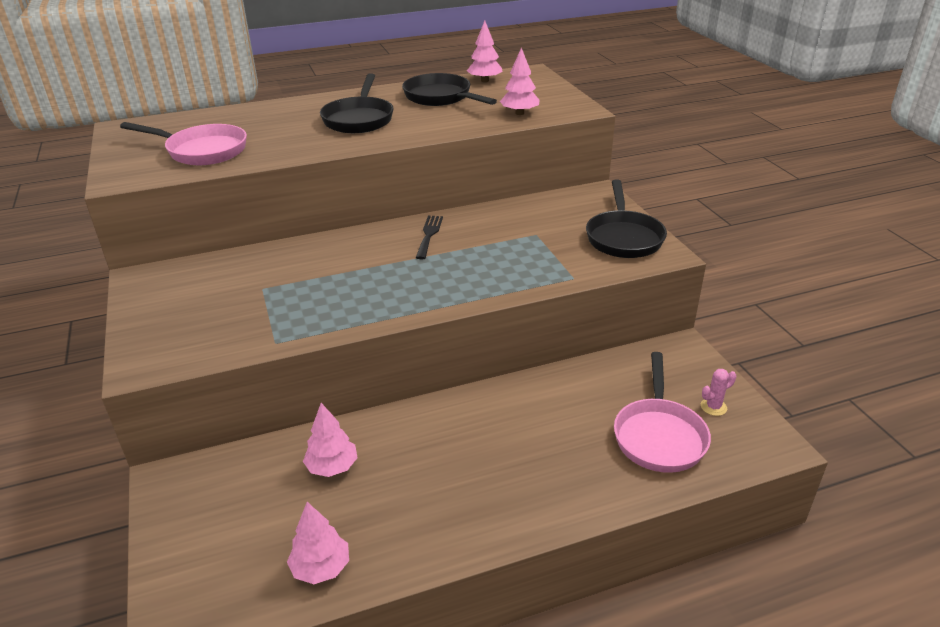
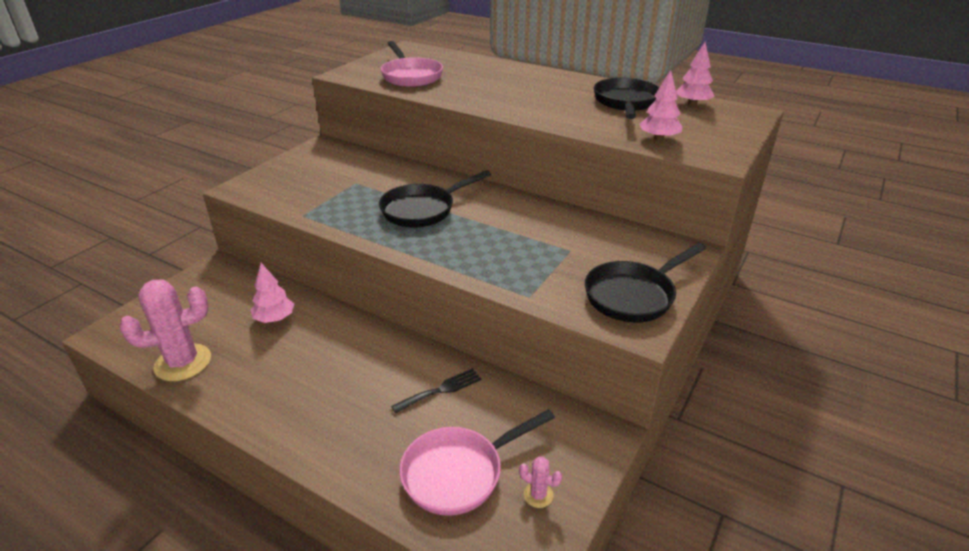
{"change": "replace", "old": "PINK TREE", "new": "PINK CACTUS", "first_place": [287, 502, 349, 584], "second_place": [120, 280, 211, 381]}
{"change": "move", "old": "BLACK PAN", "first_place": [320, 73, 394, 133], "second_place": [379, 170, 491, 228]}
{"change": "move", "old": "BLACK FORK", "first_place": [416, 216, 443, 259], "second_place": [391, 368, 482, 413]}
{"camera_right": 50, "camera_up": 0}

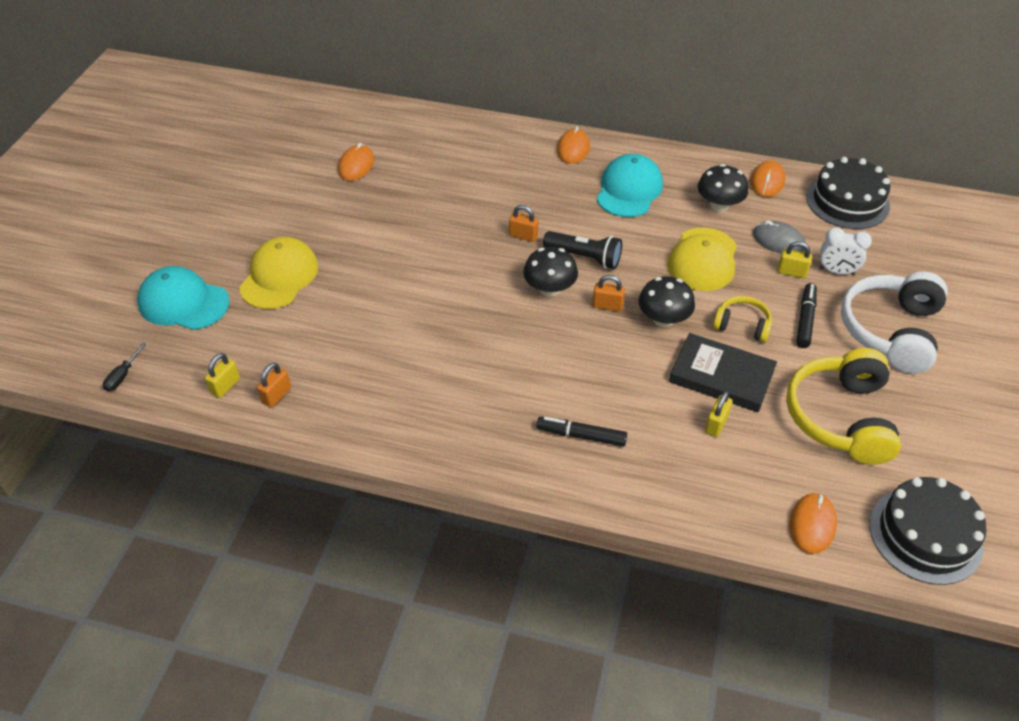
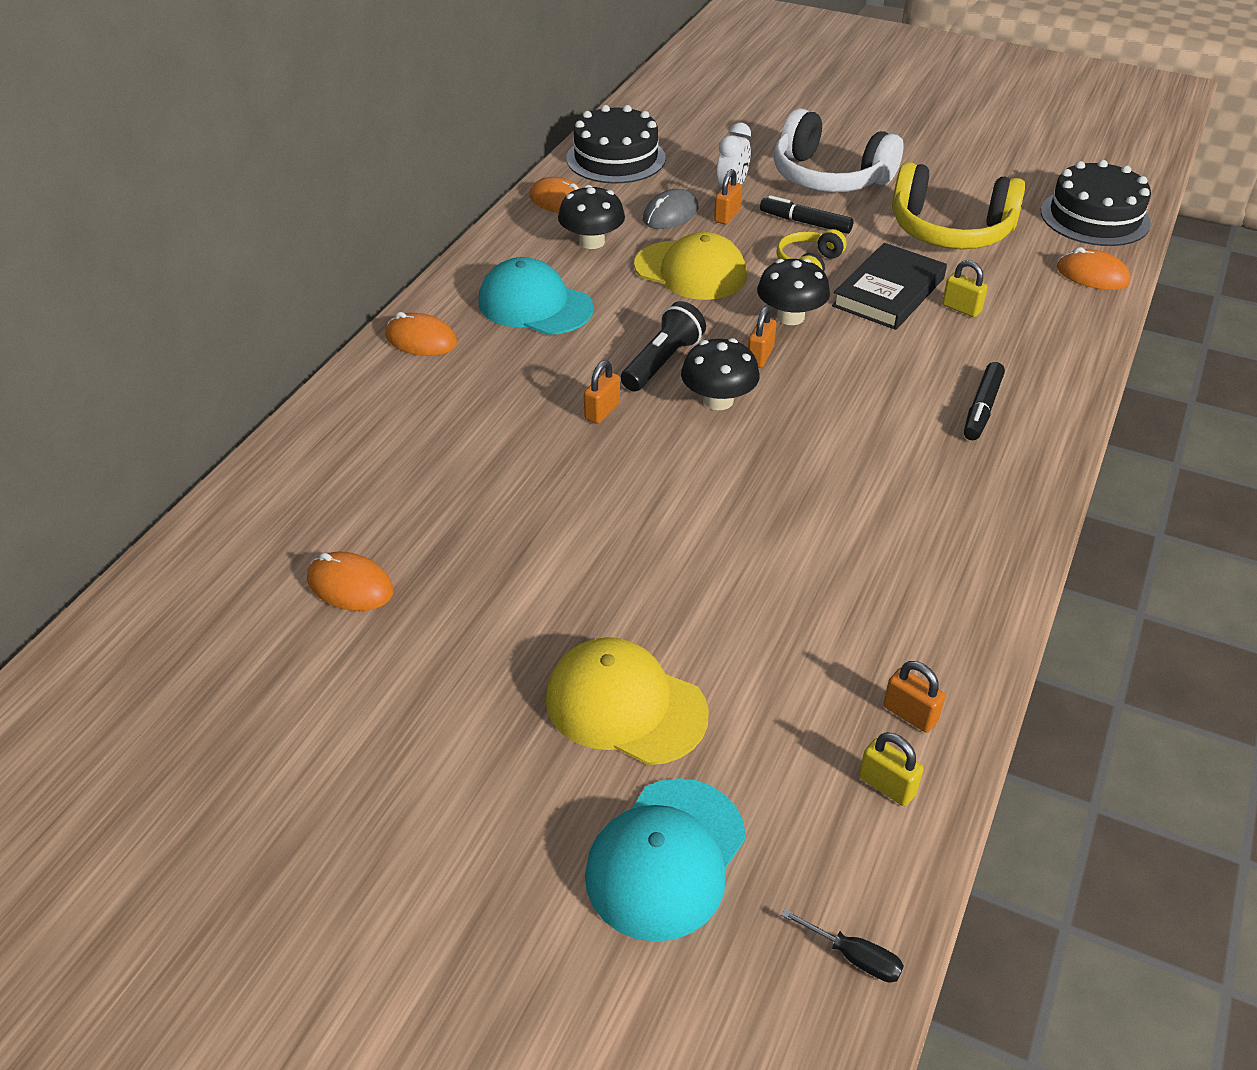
{"change": "recolor", "old": "YELLOW PADLOCK", "new": "ORANGE PADLOCK", "first_place": [777, 241, 812, 278], "second_place": [714, 169, 742, 224]}
{"camera_right": -80, "camera_up": -5}

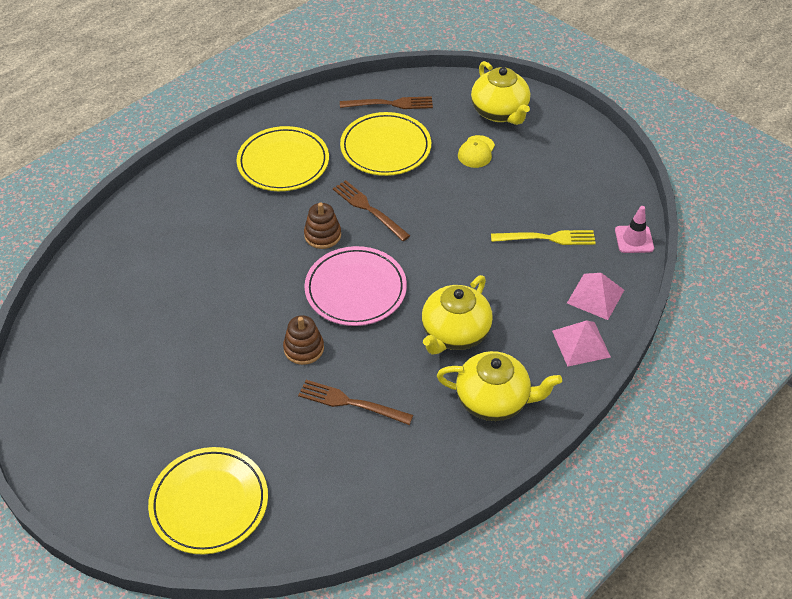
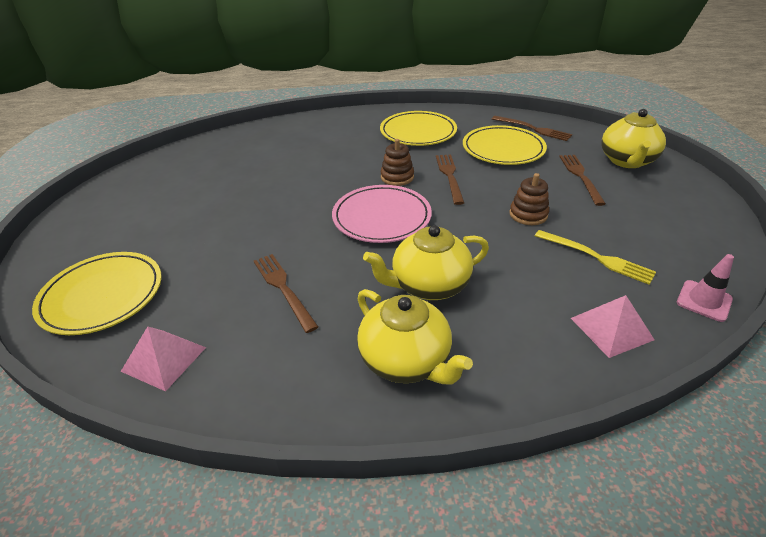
{"change": "move", "old": "PINK PYRAMID", "first_place": [552, 320, 611, 367], "second_place": [120, 327, 206, 392]}
{"change": "move", "old": "BROWN STACKING TOY", "first_place": [283, 315, 324, 365], "second_place": [509, 173, 549, 225]}
{"change": "replace", "old": "YELLOW CAP", "new": "BROWN FORK", "first_place": [458, 135, 495, 168], "second_place": [559, 155, 606, 206]}
{"camera_right": 40, "camera_up": -10}

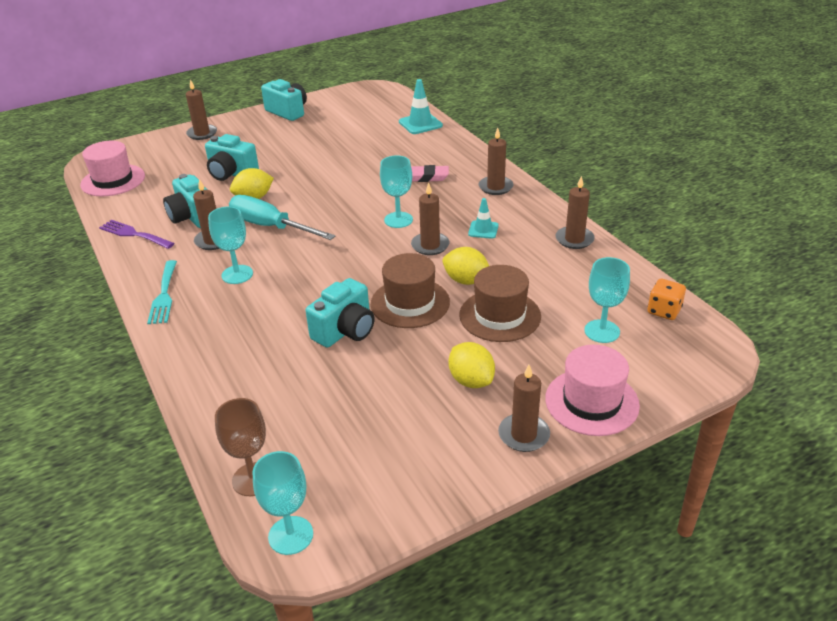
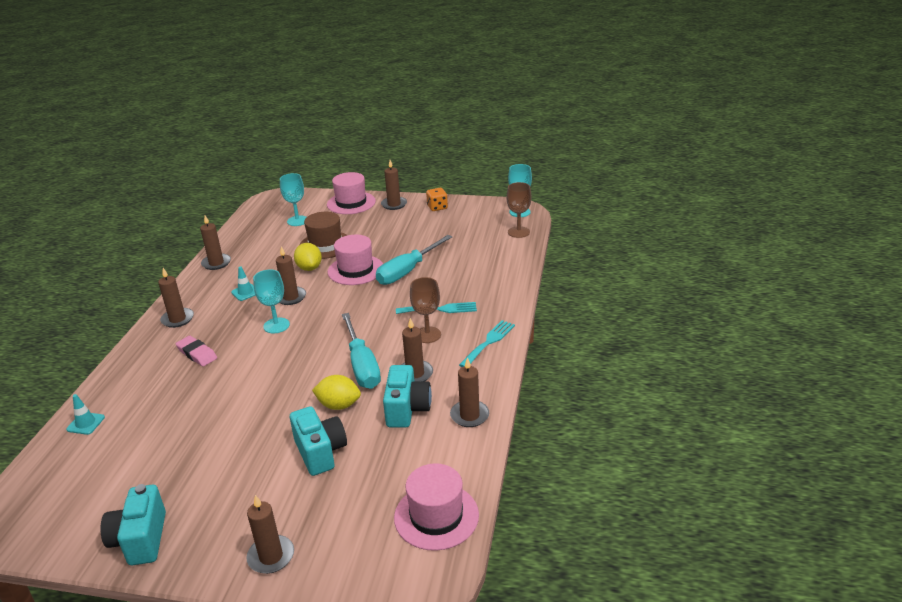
{"change": "resize", "old": "TURQUOISE TRAFFIC CONE", "first_place": [399, 79, 443, 134], "second_place": [66, 394, 105, 435], "factor": 0.63}
{"change": "recolor", "old": "BROWN HAT", "new": "PINK HAT", "first_place": [371, 253, 450, 328], "second_place": [328, 235, 383, 285]}
{"change": "replace", "old": "TURQUOISE CAMERA", "new": "TURQUOISE SCREWDRIVER", "first_place": [306, 278, 375, 348], "second_place": [376, 235, 452, 285]}
{"change": "insert", "new": "TURQUOISE FORK", "second_place": [396, 302, 477, 314]}
{"change": "recolor", "old": "TURQUOISE GOBLET", "new": "BROWN GOBLET", "first_place": [208, 207, 253, 284], "second_place": [410, 277, 441, 343]}
{"change": "move", "old": "ORANGE DICE", "first_place": [647, 279, 686, 320], "second_place": [426, 188, 448, 211]}
{"change": "replace", "old": "PURPLE FORK", "new": "BROWN CANDLE", "first_place": [99, 220, 175, 249], "second_place": [450, 357, 489, 427]}
{"change": "delete", "old": "YELLOW LEMON", "first_place": [449, 342, 495, 388]}
{"camera_right": -140, "camera_up": -5}

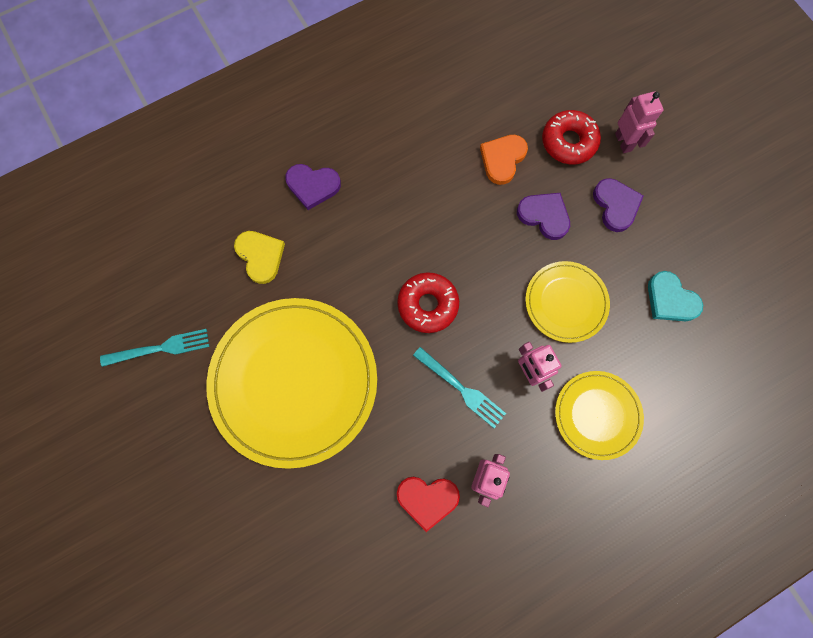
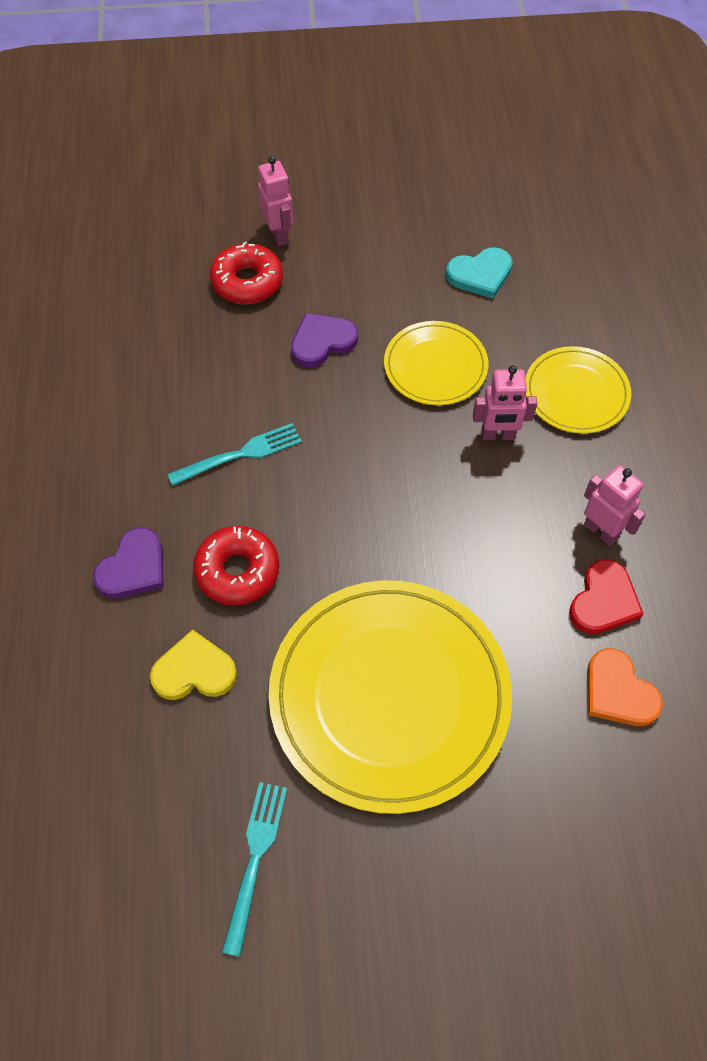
{"change": "move", "old": "TURQUOISE FORK", "first_place": [413, 347, 506, 428], "second_place": [167, 423, 302, 486]}
{"change": "move", "old": "RED DONUT", "first_place": [397, 272, 459, 333], "second_place": [193, 526, 279, 606]}
{"change": "rotate", "old": "PINK ROBOT", "first_place": [615, 92, 664, 153], "second_place": [258, 156, 294, 246], "degrees": 60}
{"change": "move", "old": "ORANGE HEART", "first_place": [480, 135, 528, 185], "second_place": [587, 648, 663, 726]}
{"change": "delete", "old": "PURPLE HEART", "first_place": [593, 178, 644, 232]}
{"camera_right": -65, "camera_up": -15}

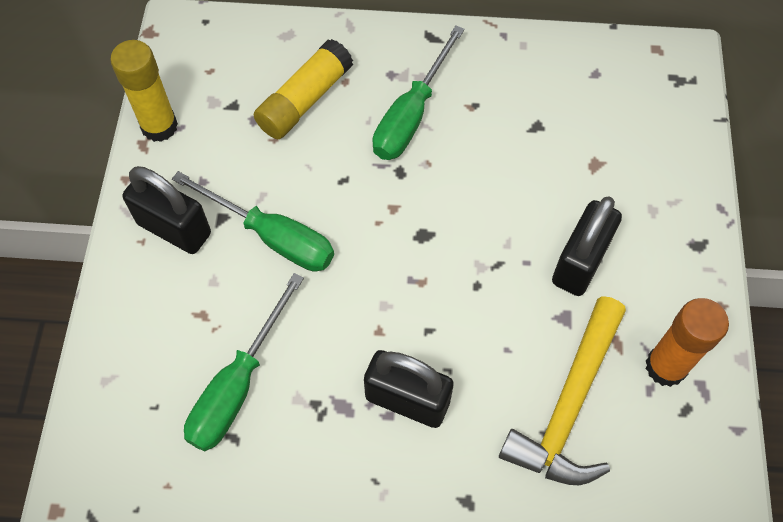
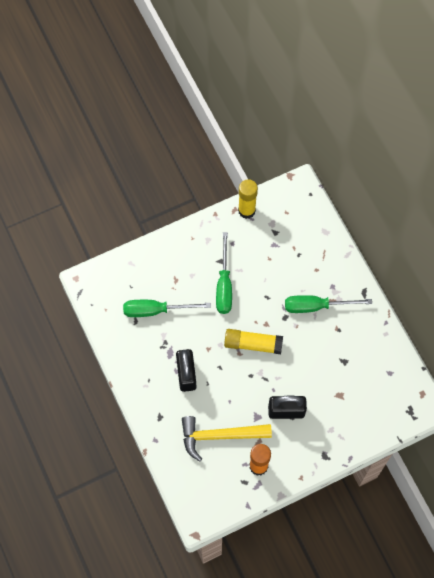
{"change": "move", "old": "YELLOW GLUE STICK", "first_place": [254, 39, 353, 139], "second_place": [224, 329, 283, 354]}
{"change": "delete", "old": "BLACK PADLOCK", "first_place": [123, 166, 211, 254]}
{"camera_right": 60, "camera_up": 5}

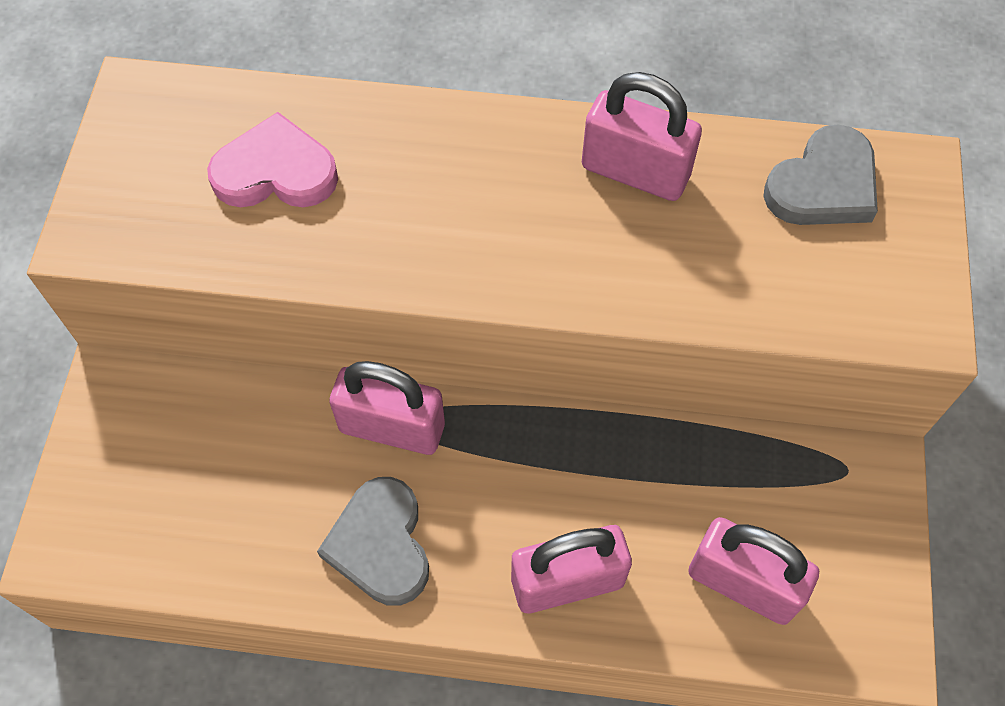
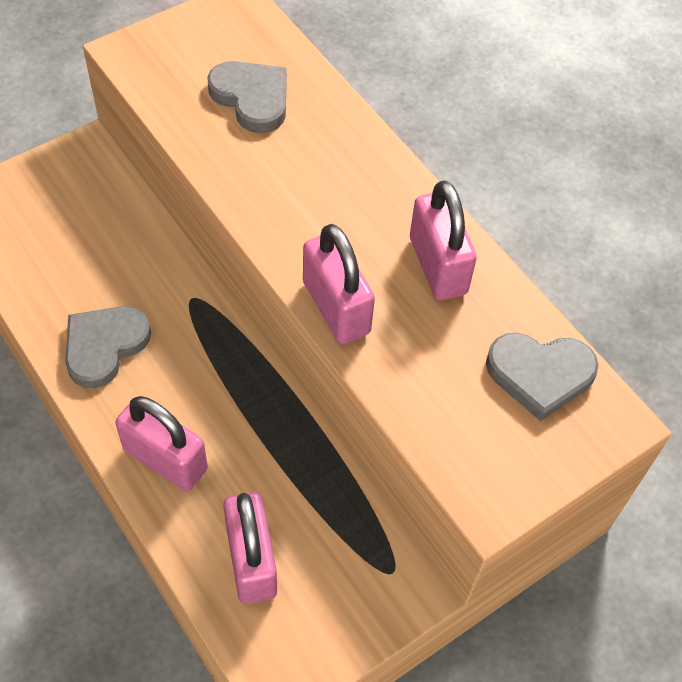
{"change": "recolor", "old": "PINK HEART", "new": "GREY HEART", "first_place": [207, 112, 338, 207], "second_place": [207, 61, 287, 133]}
{"change": "move", "old": "PINK PADLOCK", "first_place": [329, 361, 445, 455], "second_place": [303, 224, 375, 344]}
{"camera_right": 45, "camera_up": -5}

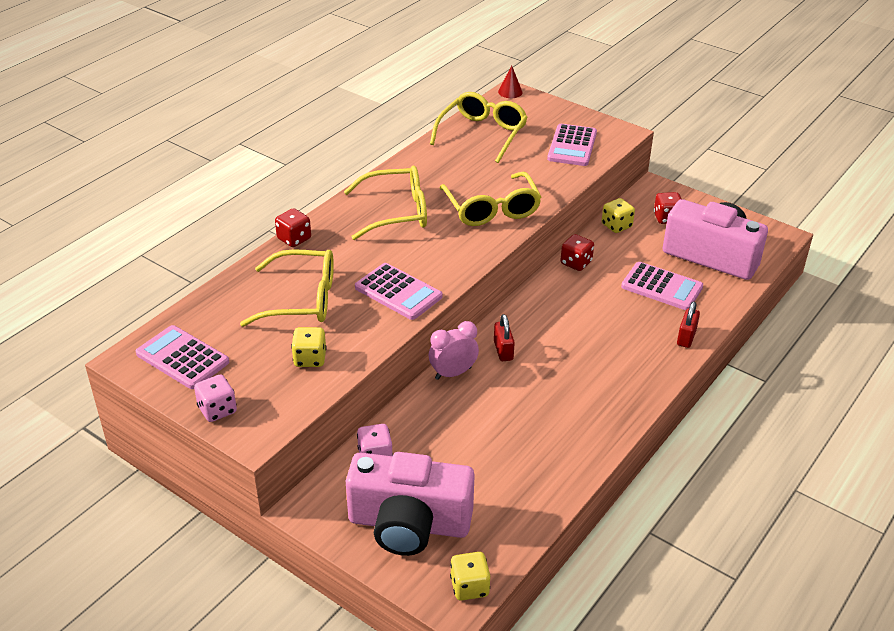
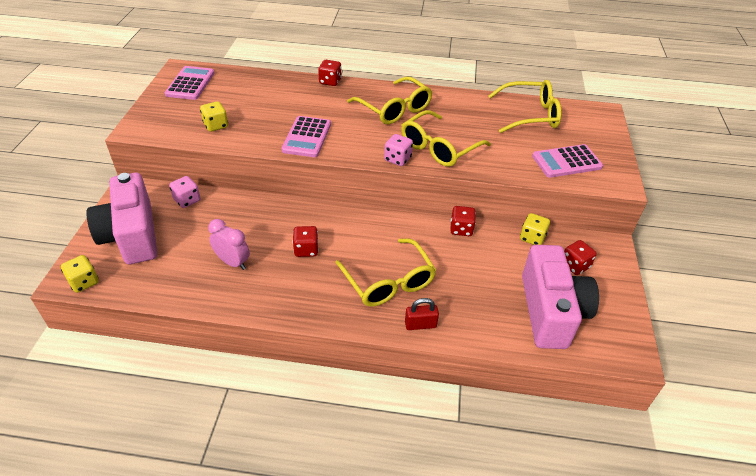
{"change": "move", "old": "PINK CLOCK", "first_place": [429, 321, 479, 380], "second_place": [208, 219, 250, 270]}
{"change": "insert", "new": "RED DICE", "second_place": [293, 226, 319, 257]}
{"change": "move", "old": "YELLOW GLASSES", "first_place": [240, 249, 334, 327], "second_place": [335, 238, 436, 307]}
{"change": "move", "old": "PINK DICE", "first_place": [194, 374, 237, 422], "second_place": [384, 134, 413, 166]}
{"change": "delete", "old": "RED PADLOCK", "first_place": [494, 314, 515, 361]}
{"change": "delete", "old": "RED CONE", "first_place": [498, 65, 522, 98]}
{"change": "delete", "old": "PINK CALCULATOR", "first_place": [621, 262, 703, 310]}
{"camera_right": 60, "camera_up": 5}

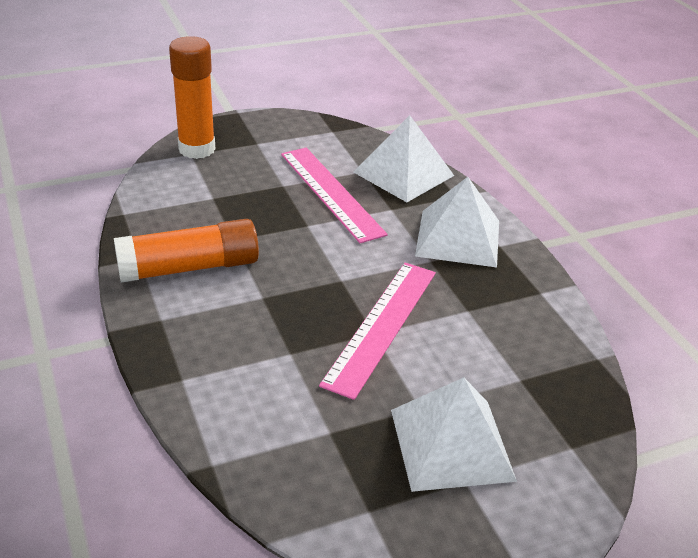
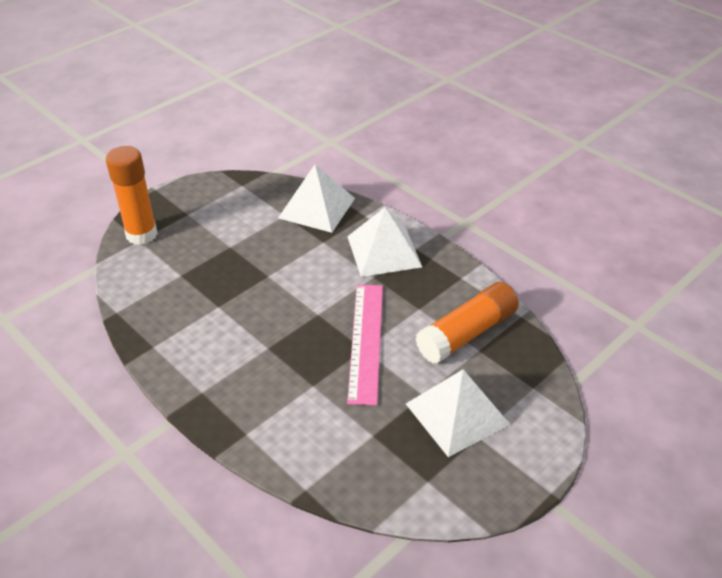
{"change": "move", "old": "ORANGE GLUE STICK", "first_place": [114, 219, 259, 283], "second_place": [416, 282, 519, 364]}
{"change": "delete", "old": "PINK RULER", "first_place": [281, 148, 388, 243]}
{"camera_right": -20, "camera_up": 5}

